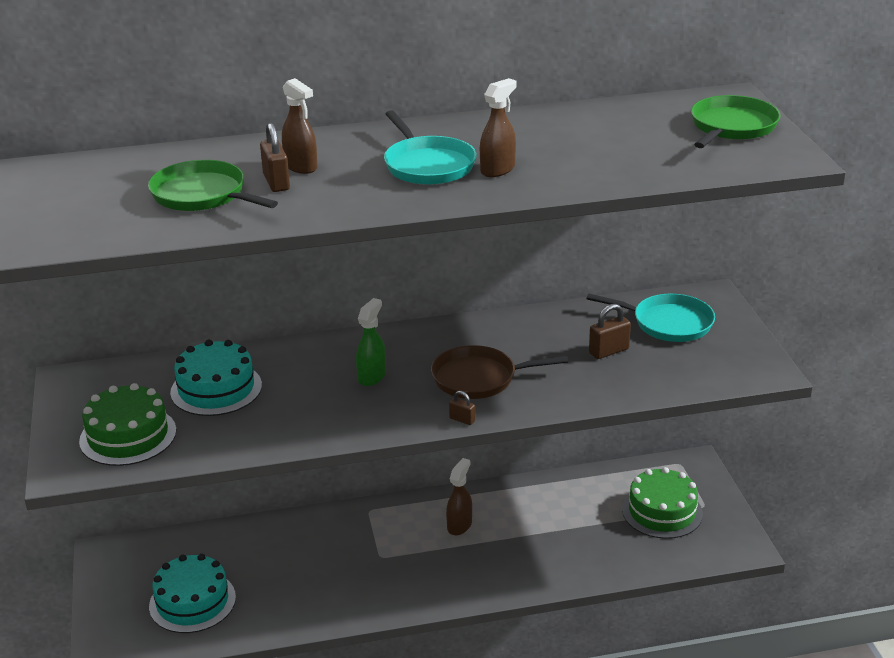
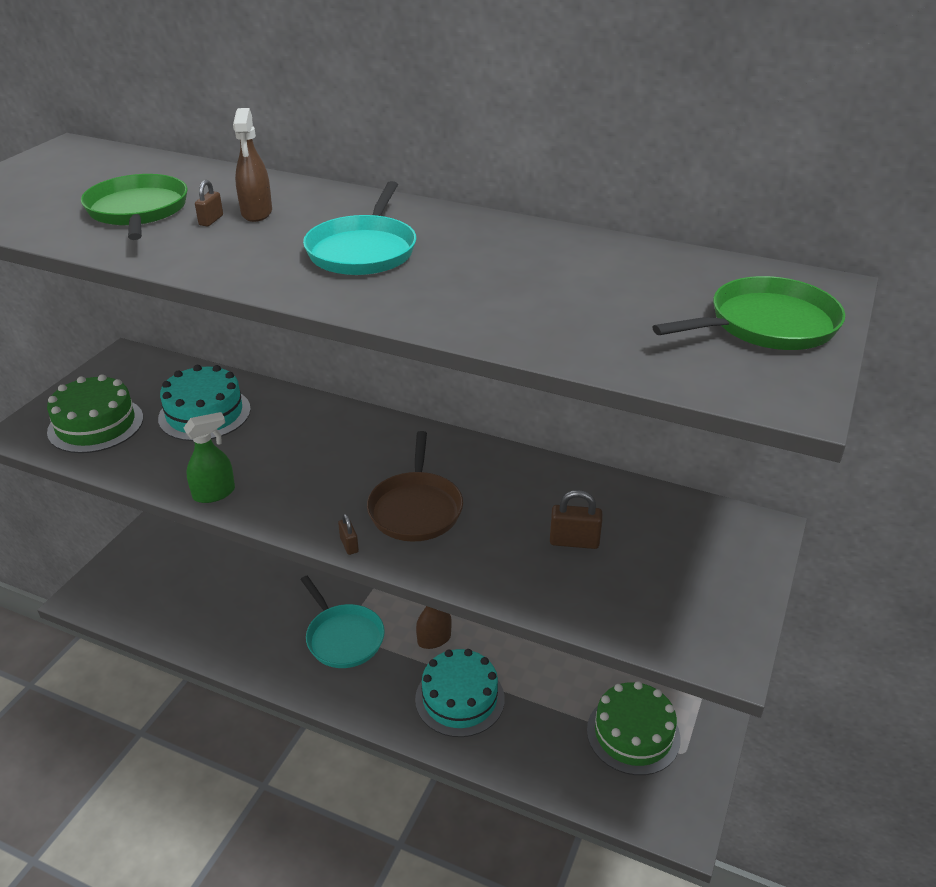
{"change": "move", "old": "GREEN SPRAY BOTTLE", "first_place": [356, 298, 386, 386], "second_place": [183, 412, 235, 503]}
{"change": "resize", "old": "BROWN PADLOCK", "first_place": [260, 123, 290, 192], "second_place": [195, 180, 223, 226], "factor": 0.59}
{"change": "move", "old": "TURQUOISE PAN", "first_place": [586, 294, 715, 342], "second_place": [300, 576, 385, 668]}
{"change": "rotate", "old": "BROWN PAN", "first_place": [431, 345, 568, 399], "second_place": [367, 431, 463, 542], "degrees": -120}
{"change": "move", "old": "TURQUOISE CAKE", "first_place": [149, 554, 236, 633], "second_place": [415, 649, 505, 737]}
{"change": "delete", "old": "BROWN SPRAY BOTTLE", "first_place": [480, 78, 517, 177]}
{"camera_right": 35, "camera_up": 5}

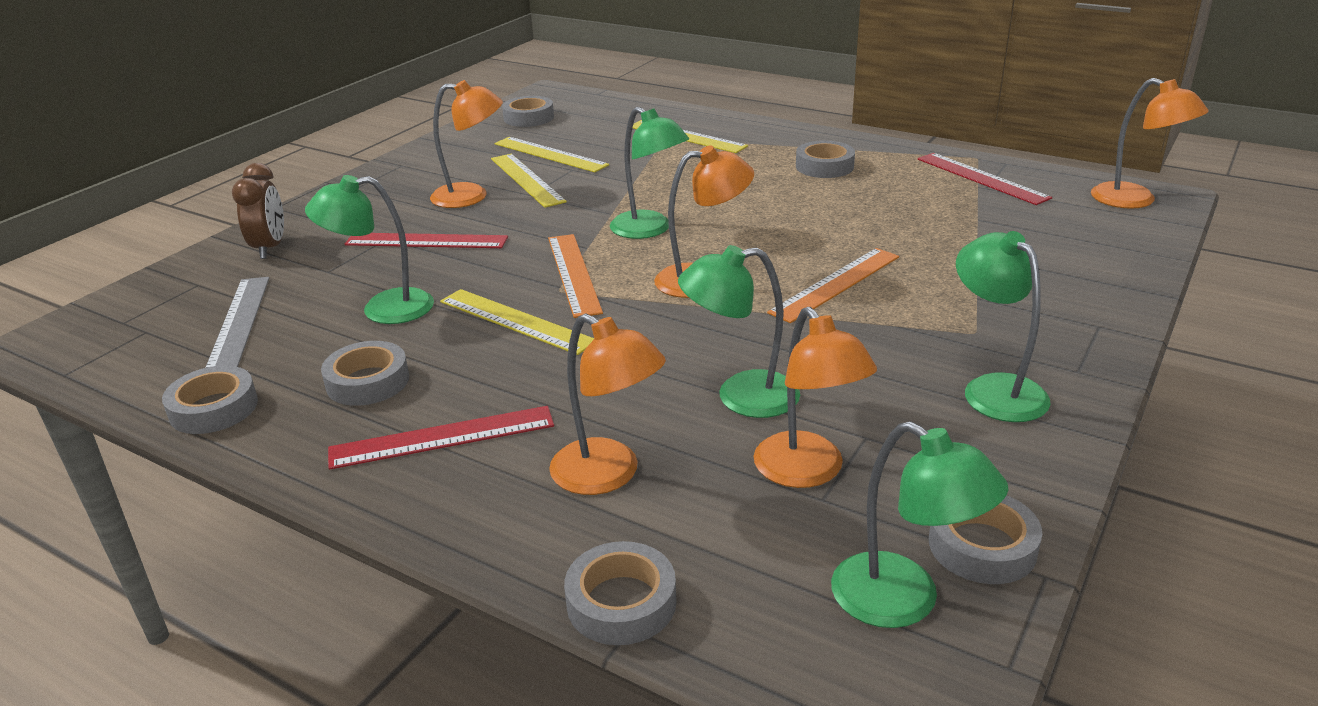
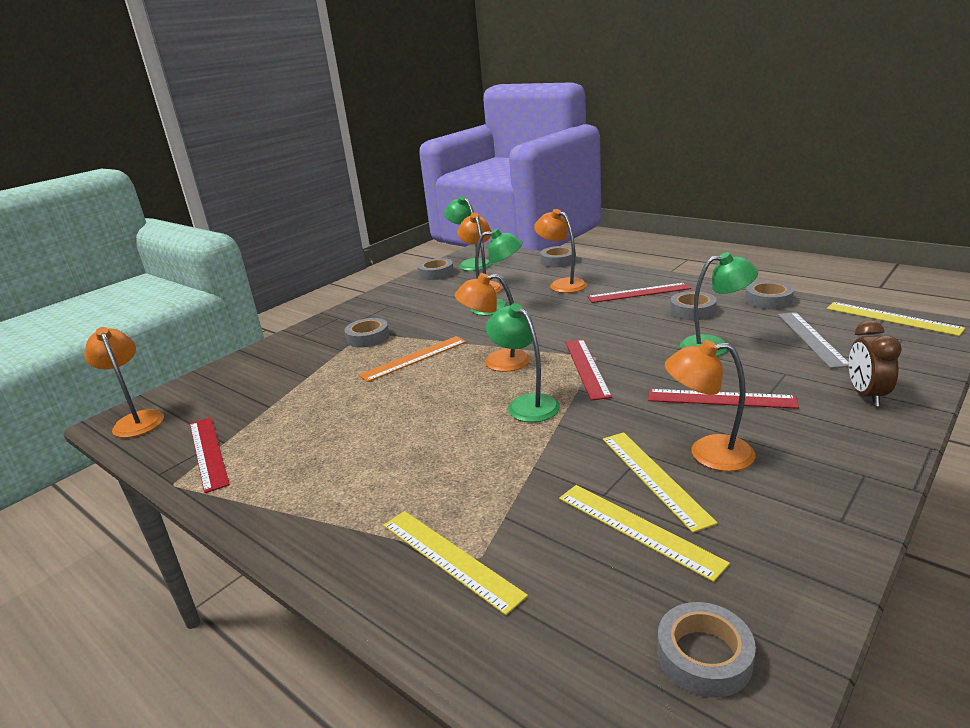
{"change": "move", "old": "GREY TAPE", "first_place": [796, 141, 855, 178], "second_place": [344, 318, 390, 348]}
{"change": "recolor", "old": "ORANGE RULER", "new": "RED RULER", "first_place": [548, 234, 603, 318], "second_place": [565, 339, 612, 401]}
{"change": "move", "old": "YELLOW RULER", "first_place": [440, 289, 594, 355], "second_place": [827, 302, 965, 336]}
{"change": "delete", "old": "GREEN LAMP", "first_place": [956, 231, 1051, 422]}
{"camera_right": -170, "camera_up": -5}

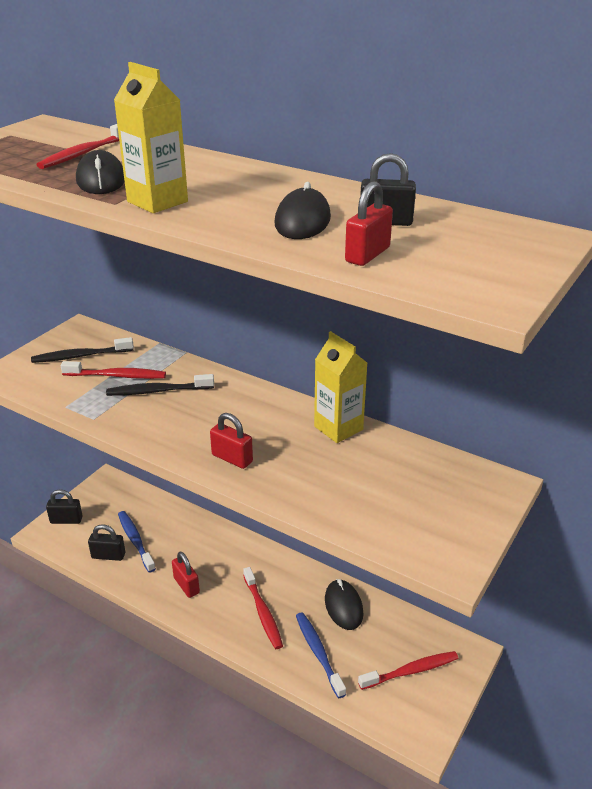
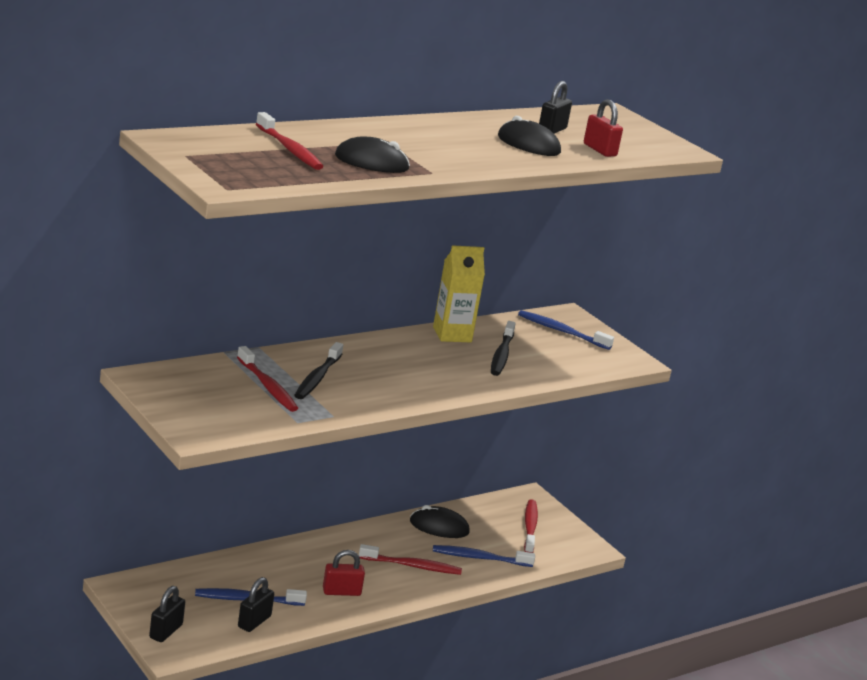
{"change": "rotate", "old": "RED TOOTHBRUSH", "first_place": [61, 361, 166, 379], "second_place": [237, 346, 298, 412], "degrees": 120}
{"change": "move", "old": "BLACK TOOTHBRUSH", "first_place": [31, 337, 134, 363], "second_place": [491, 321, 516, 376]}
{"change": "insert", "new": "BLUE TOOTHBRUSH", "second_place": [518, 310, 614, 350]}
{"change": "delete", "old": "YELLOW CARTON", "first_place": [114, 62, 188, 213]}
{"change": "delete", "old": "RED PADLOCK", "first_place": [210, 413, 253, 469]}
{"camera_right": -70, "camera_up": -10}

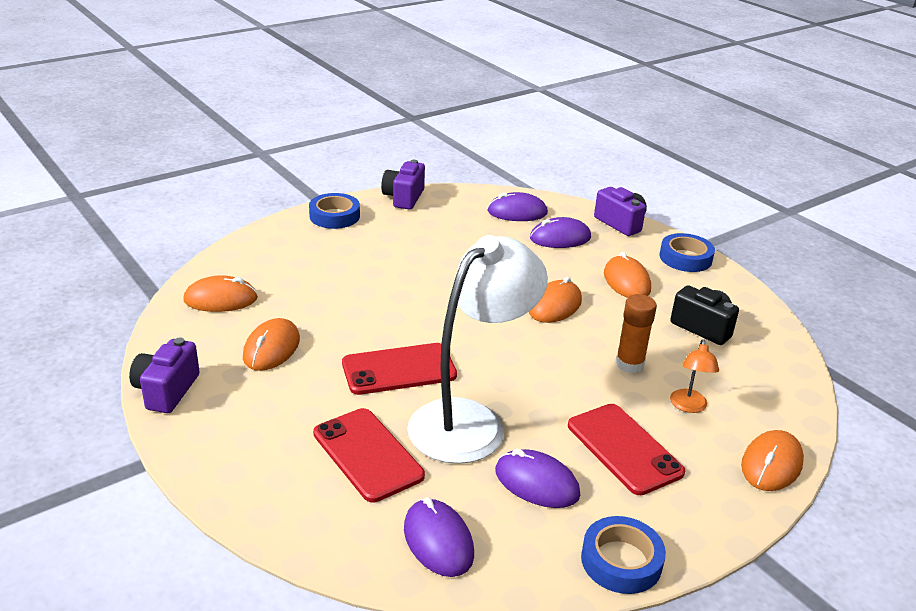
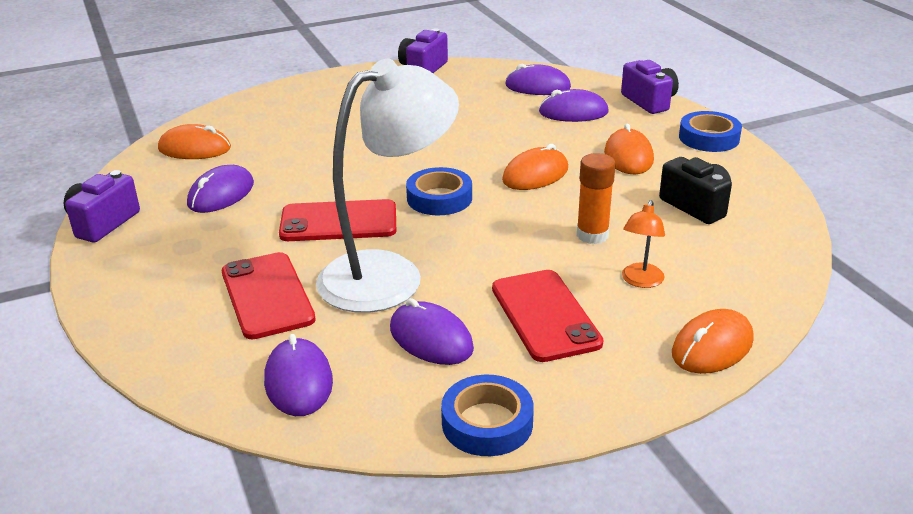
{"change": "recolor", "old": "ORANGE MOUSE", "new": "PURPLE MOUSE", "first_place": [243, 318, 300, 371], "second_place": [187, 165, 254, 213]}
{"change": "move", "old": "BLUE TAPE", "first_place": [309, 193, 360, 229], "second_place": [406, 167, 472, 215]}
{"camera_right": 15, "camera_up": 0}

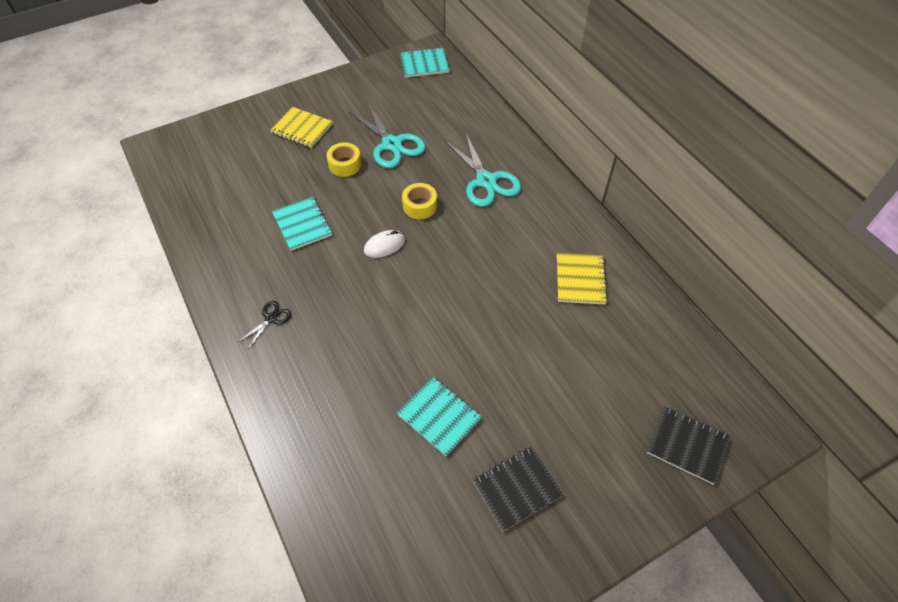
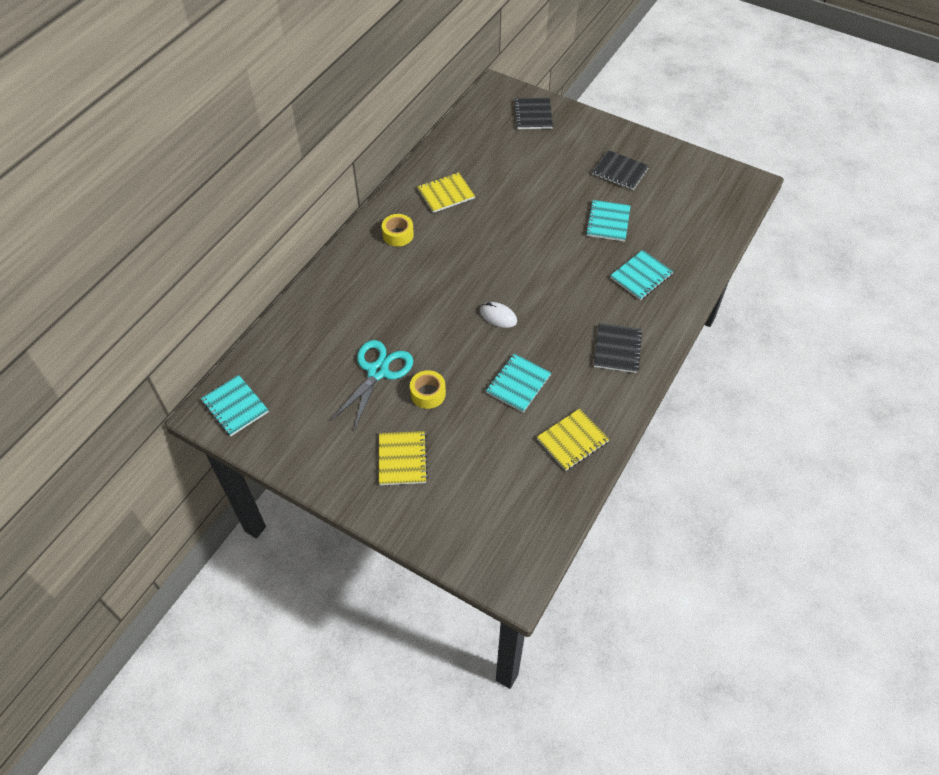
{"change": "move", "old": "YELLOW TAPE", "first_place": [402, 183, 437, 219], "second_place": [382, 214, 414, 247]}
{"change": "insert", "new": "YELLOW NOTEBOOK", "second_place": [537, 408, 610, 471]}
{"change": "replace", "old": "BLACK SCISSORS", "new": "BLACK NOTEBOOK", "first_place": [238, 301, 292, 349], "second_place": [594, 323, 642, 373]}
{"change": "insert", "new": "TURQUOISE NOTEBOOK", "second_place": [610, 250, 674, 300]}
{"change": "delete", "old": "TURQUOISE SCISSORS", "first_place": [445, 134, 521, 207]}
{"camera_right": -120, "camera_up": 0}

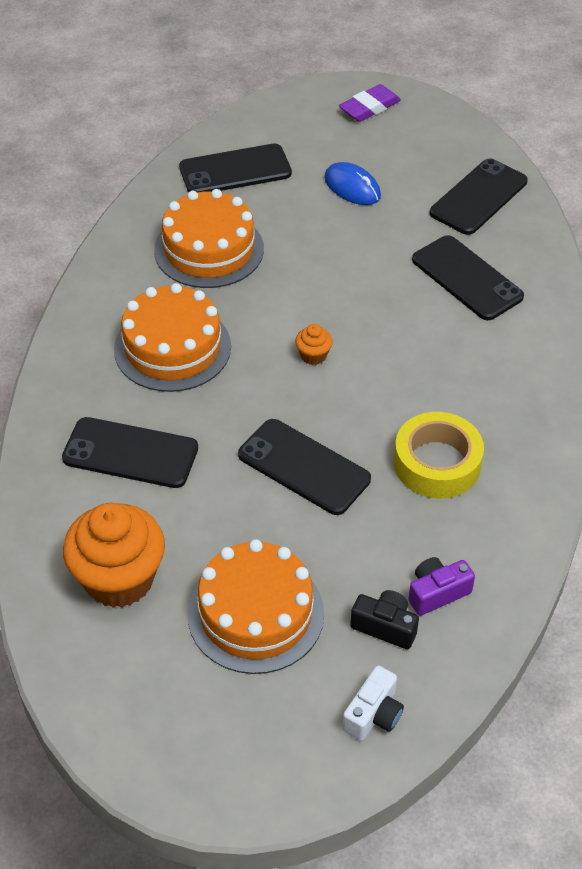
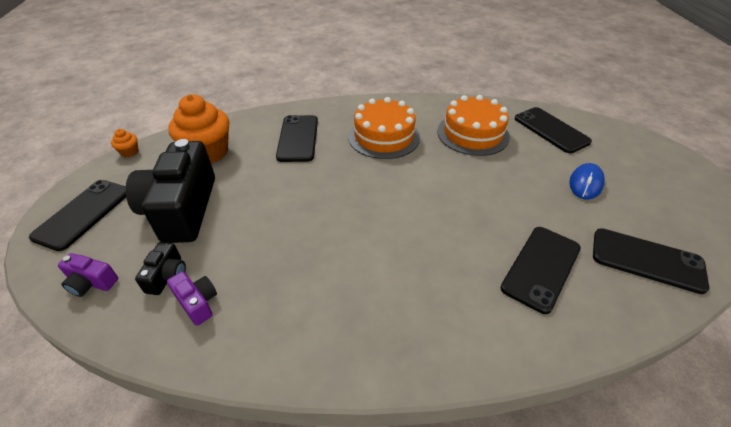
{"change": "move", "old": "BLACK PHONE", "first_place": [238, 419, 371, 515], "second_place": [29, 180, 126, 251]}
{"change": "recolor", "old": "WHITE CAMERA", "new": "PURPLE CAMERA", "first_place": [342, 666, 404, 741], "second_place": [58, 253, 118, 297]}
{"change": "move", "old": "ORANGE CUPCAKE", "first_place": [295, 324, 333, 365], "second_place": [111, 129, 138, 157]}
{"change": "replace", "old": "ORANGE CAKE", "new": "BLACK CAMERA", "first_place": [188, 539, 324, 674], "second_place": [126, 139, 215, 243]}
{"change": "delete", "old": "PURPLE ERASER", "first_place": [339, 84, 401, 122]}
{"change": "delete", "old": "YELLOW TAPE", "first_place": [394, 412, 484, 498]}
{"camera_right": 75, "camera_up": -5}

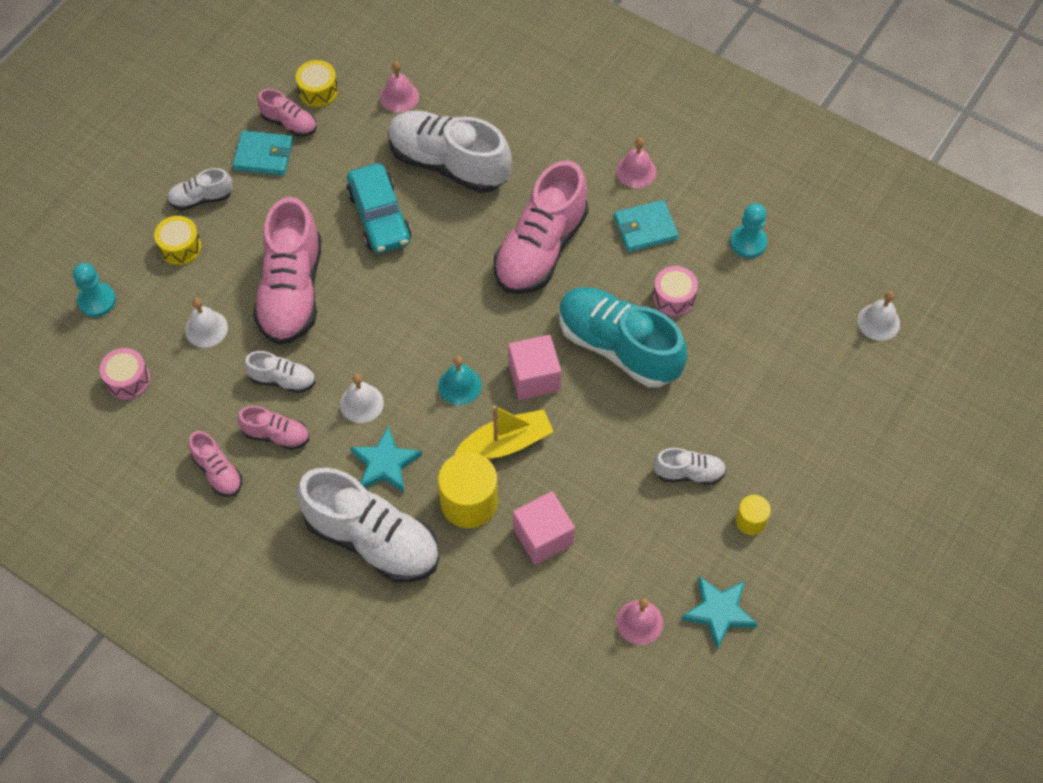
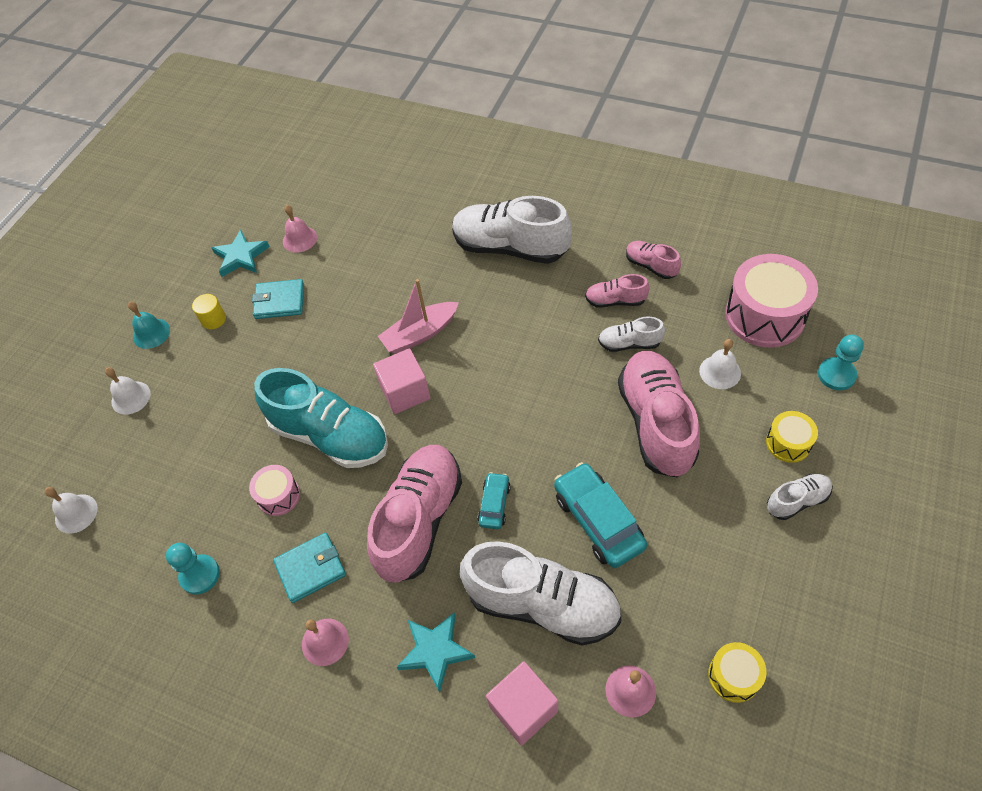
{"change": "move", "old": "WHITE BELL", "first_place": [340, 374, 384, 423], "second_place": [105, 367, 151, 415]}
{"change": "move", "old": "TURQUOISE BELL", "first_place": [438, 356, 482, 405], "second_place": [128, 301, 170, 349]}
{"change": "move", "old": "TURQUOISE WALLET", "first_place": [233, 130, 293, 176], "second_place": [252, 279, 304, 319]}
{"change": "recolor", "old": "YELLOW BOAT", "new": "PINK BOAT", "first_place": [454, 405, 554, 459], "second_place": [378, 279, 459, 354]}
{"change": "move", "old": "TURQUOISE STAR", "first_place": [350, 426, 422, 493], "second_place": [396, 613, 475, 693]}
{"change": "insert", "new": "TURQUOISE CAR", "second_place": [477, 472, 511, 529]}
{"change": "move", "old": "PINK CUBE", "first_place": [513, 491, 575, 564], "second_place": [486, 661, 558, 745]}
{"change": "resize", "old": "PINK DRUM", "first_place": [100, 348, 150, 400], "second_place": [725, 254, 818, 348], "factor": 1.97}
{"change": "delete", "old": "PINK SHOE", "first_place": [257, 89, 317, 137]}
{"change": "delete", "old": "YELLOW CYLINDER", "first_place": [438, 452, 498, 528]}
{"change": "delete", "old": "WHITE SHOE", "first_place": [653, 448, 726, 485]}
{"camera_right": 175, "camera_up": -5}

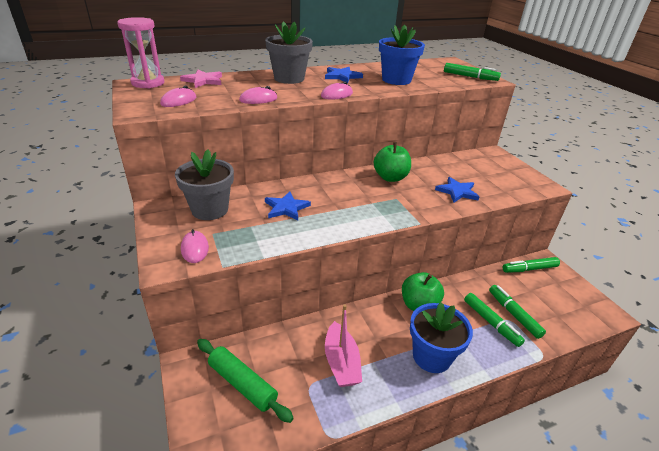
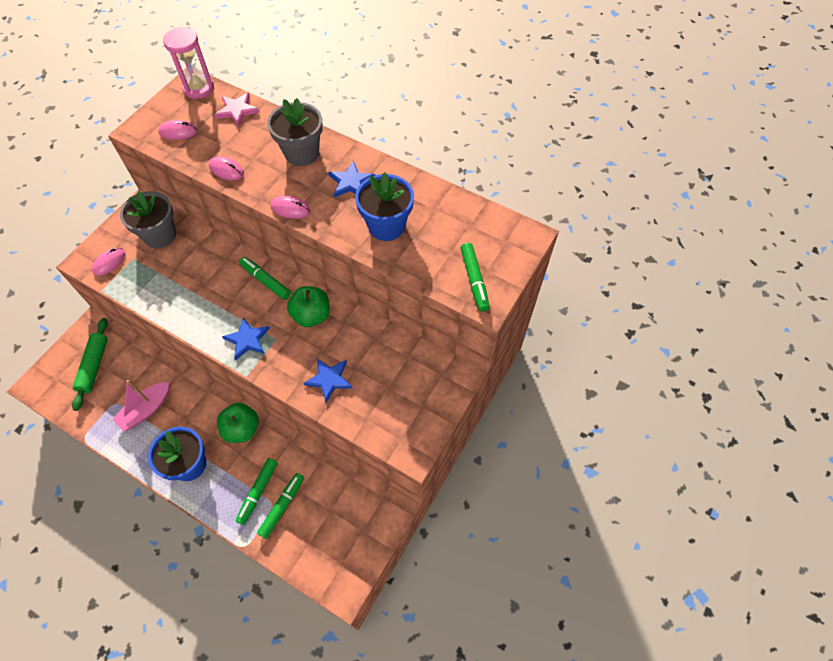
{"change": "move", "old": "BLUE STAR", "first_place": [265, 191, 311, 221], "second_place": [222, 317, 270, 361]}
{"change": "move", "old": "GREEN MARKER", "first_place": [503, 257, 560, 273], "second_place": [239, 257, 291, 300]}
{"camera_right": 55, "camera_up": 25}

